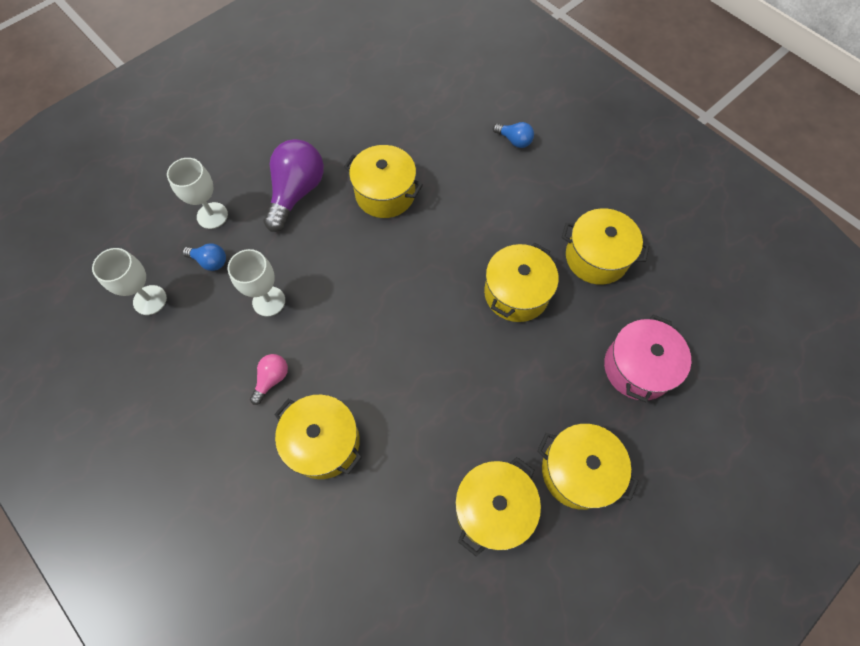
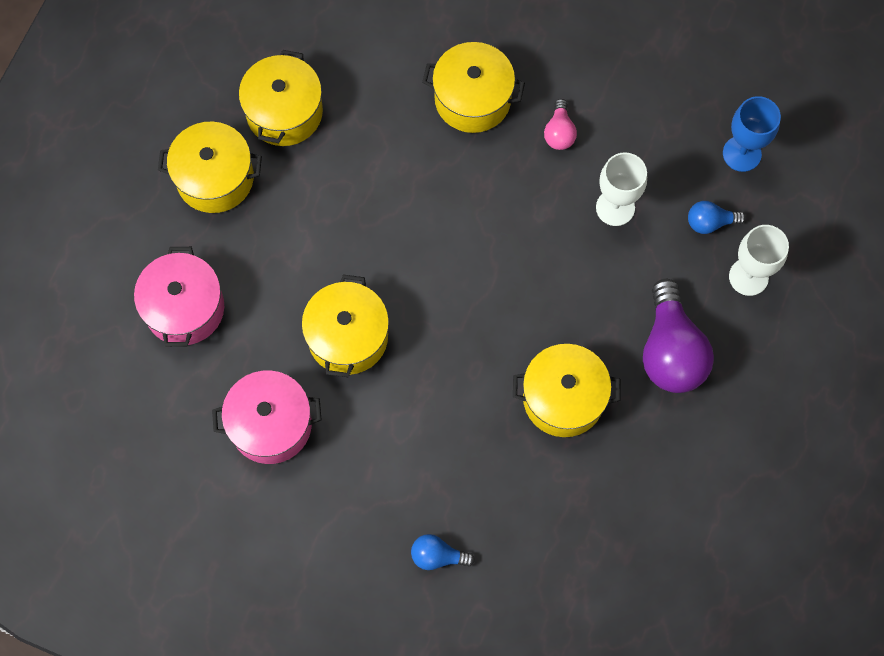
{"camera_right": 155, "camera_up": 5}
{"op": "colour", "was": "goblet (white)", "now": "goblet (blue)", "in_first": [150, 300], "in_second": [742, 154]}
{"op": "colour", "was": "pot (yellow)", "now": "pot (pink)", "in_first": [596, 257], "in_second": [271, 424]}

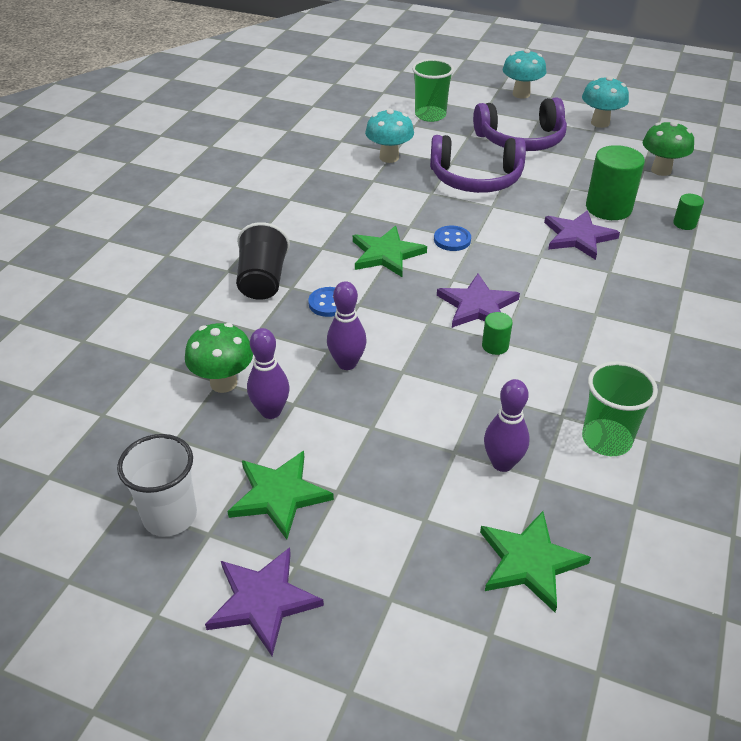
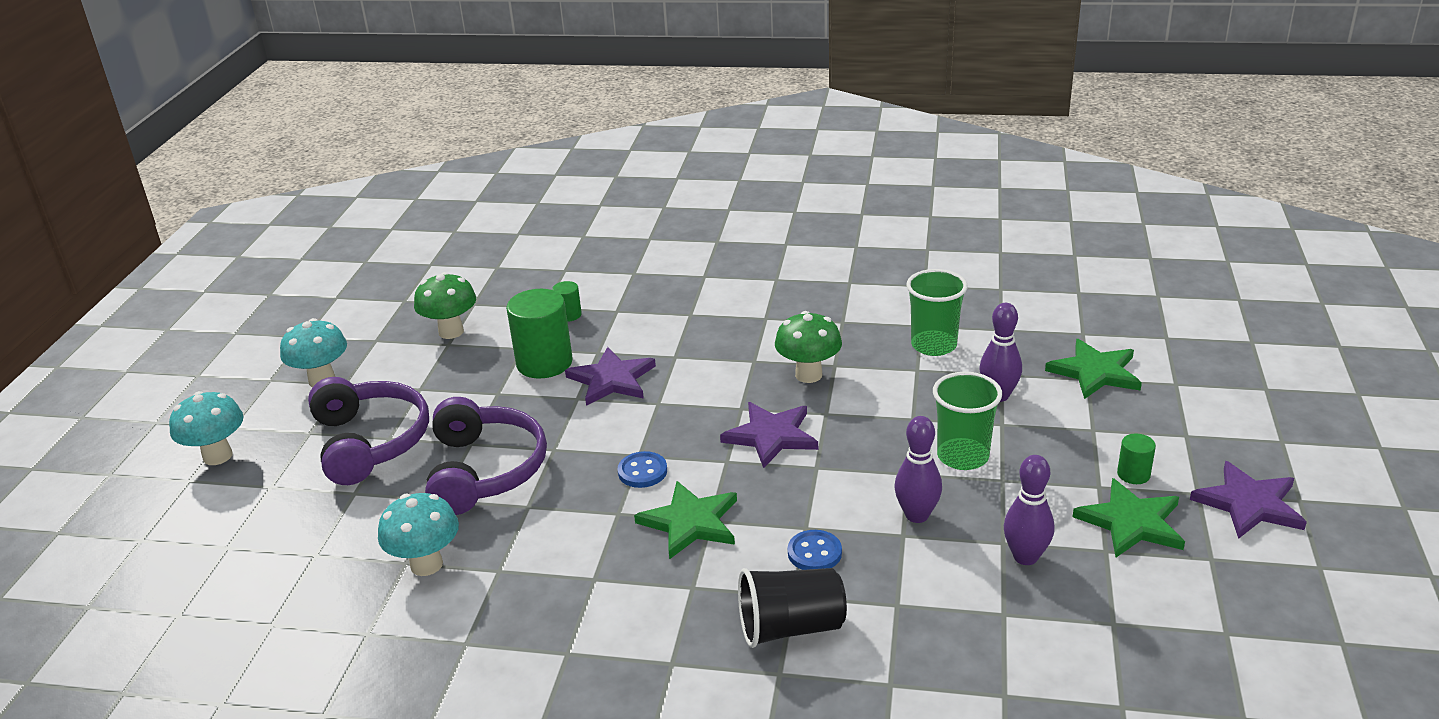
{"camera_right": -100, "camera_up": -10}
{"op": "missing", "was": "cup (white)", "in_first": [170, 516]}
{"op": "relocated", "was": "mushroom (green)", "in_first": [223, 383], "in_second": [808, 375]}
{"op": "relocated", "was": "cup (green)", "in_first": [430, 115], "in_second": [963, 456]}
{"op": "relocated", "was": "cylinder (green)", "in_first": [495, 346], "in_second": [1133, 474]}

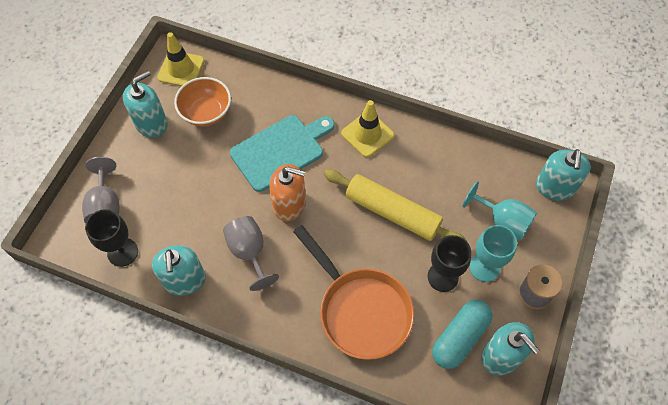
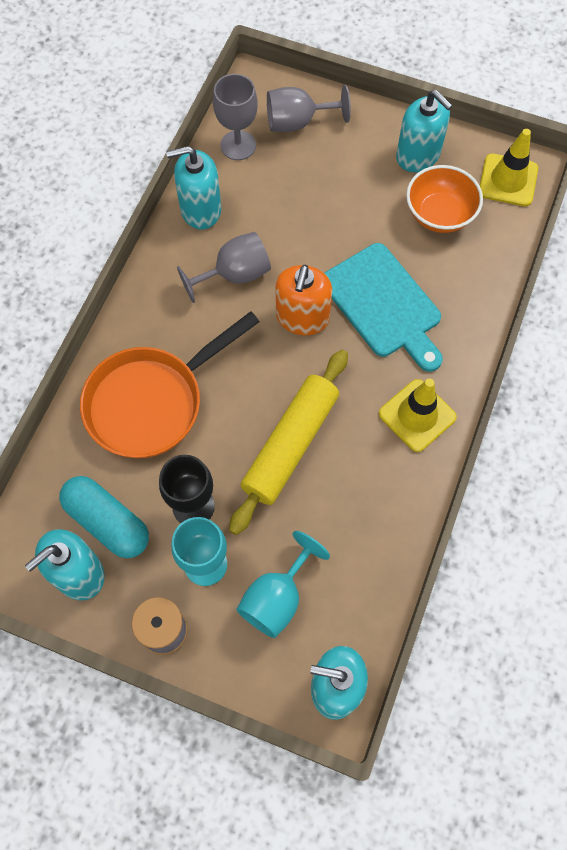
{"camera_right": 90, "camera_up": 5}
{"op": "colour", "was": "goblet (black)", "now": "goblet (grey)", "in_first": [122, 252], "in_second": [238, 145]}

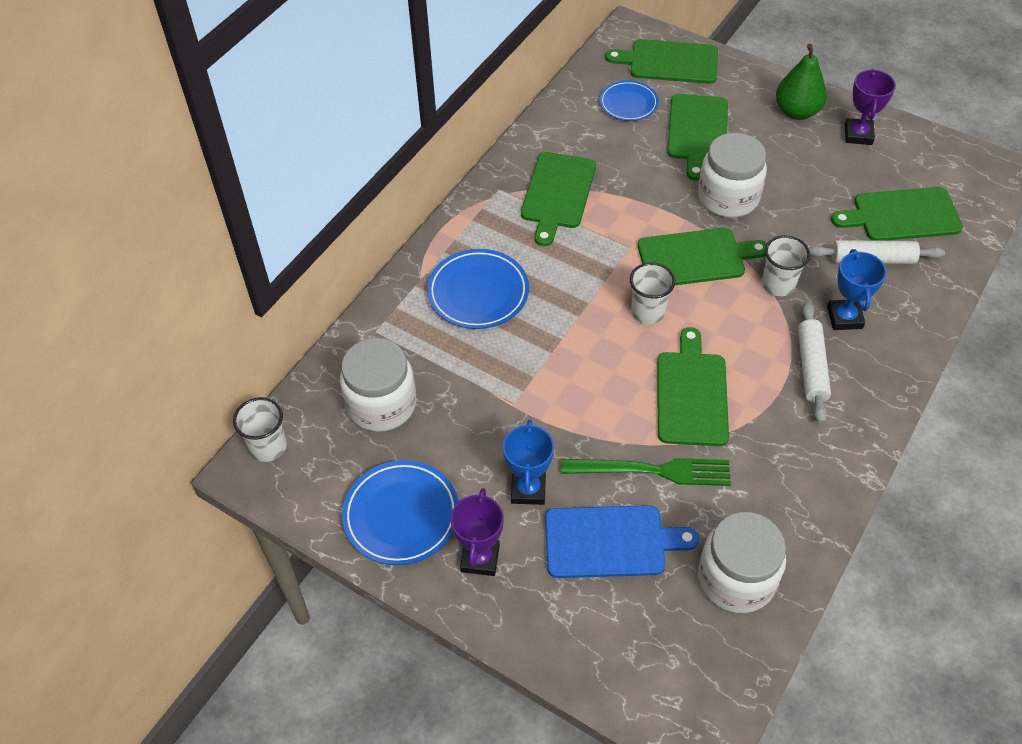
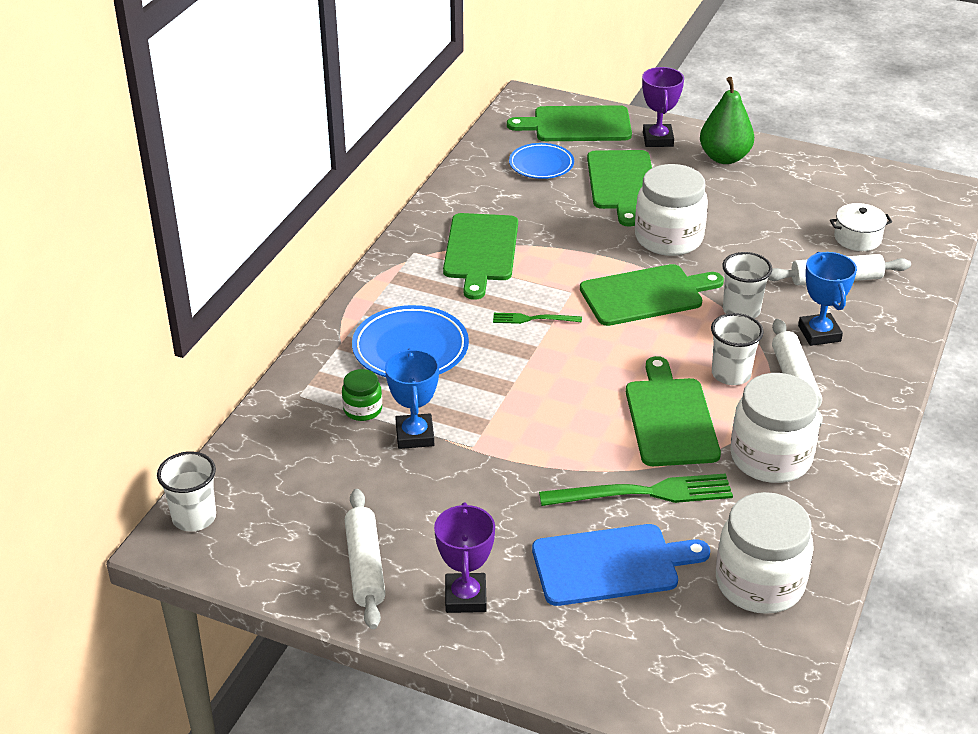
{"camera_right": -10, "camera_up": -15}
{"op": "relocated", "was": "jar (white)", "in_first": [381, 404], "in_second": [770, 458]}
{"op": "exchanged", "was": "plate (blue)", "now": "rolling pin (white)", "in_first": [401, 515], "in_second": [365, 566]}
{"op": "relocated", "was": "trophy (blue)", "in_first": [528, 489], "in_second": [415, 435]}
{"op": "relocated", "was": "cup (white)", "in_first": [648, 312], "in_second": [731, 374]}
{"op": "exchanged", "was": "cutting board (green)", "now": "pot (white)", "in_first": [902, 215], "in_second": [857, 238]}
{"op": "relocated", "was": "trophy (purple)", "in_first": [858, 135], "in_second": [658, 139]}
{"op": "appeared", "now": "jar (green)", "in_second": [362, 409]}
{"op": "appeared", "now": "fork (green)", "in_second": [533, 319]}

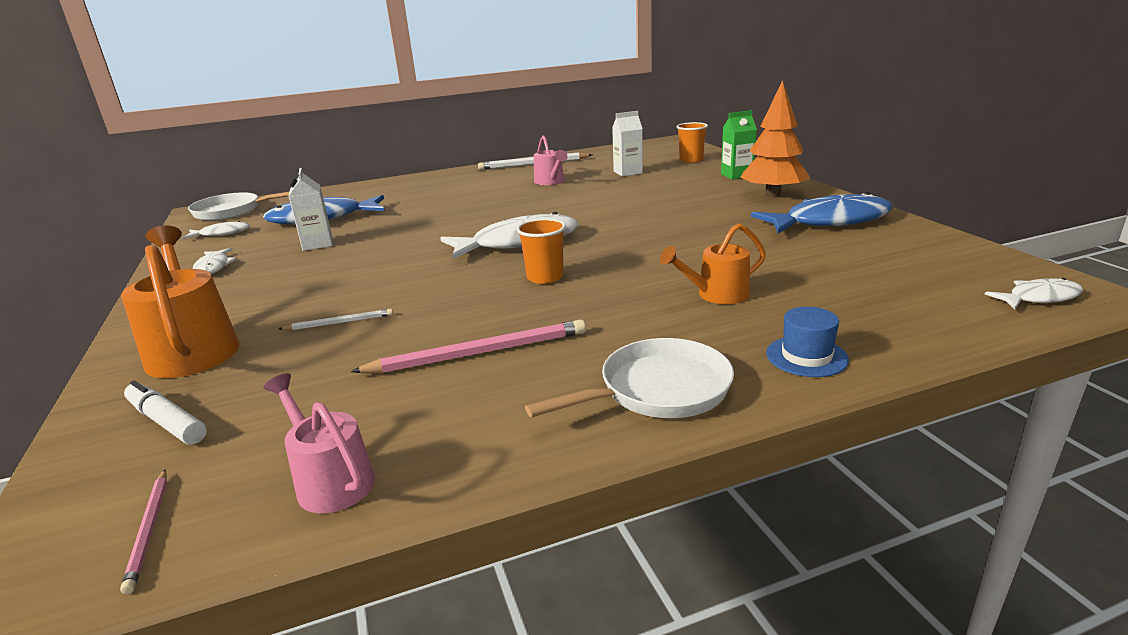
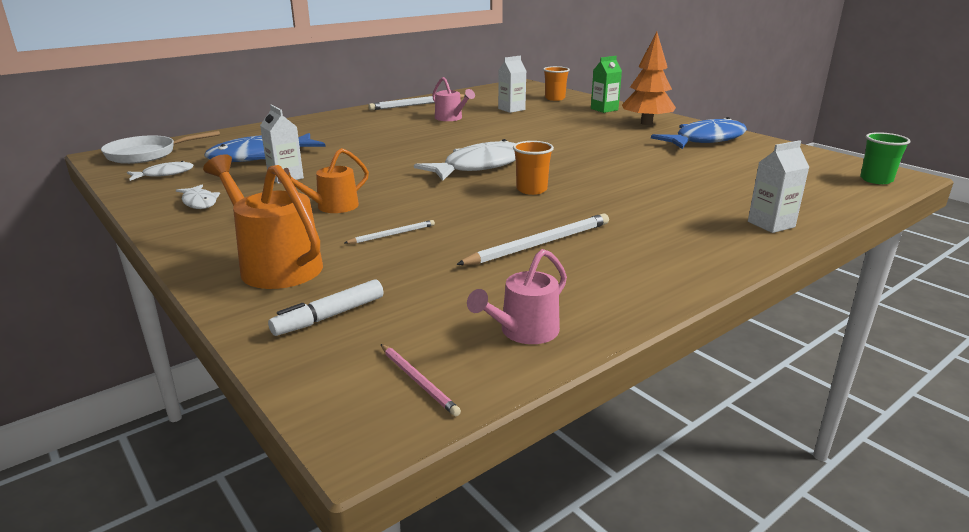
{"camera_right": -20, "camera_up": 0}
{"op": "spun", "was": "marker (white)", "in_first": [167, 421], "in_second": [329, 316], "clockwise": -60}
{"op": "spun", "was": "watering can (pink)", "in_first": [330, 480], "in_second": [523, 332], "clockwise": -75}
{"op": "colour", "was": "pencil (pink)", "now": "pencil (white)", "in_first": [479, 353], "in_second": [540, 244]}
{"op": "missing", "was": "pan (white)", "in_first": [658, 390]}
{"op": "relocated", "was": "watering can (orange)", "in_first": [716, 295], "in_second": [331, 207]}
{"op": "exchanged", "was": "hat (blue)", "now": "carton (white)", "in_first": [806, 356], "in_second": [771, 224]}
{"op": "exchanged", "was": "fish (white)", "now": "cup (green)", "in_first": [1039, 298], "in_second": [876, 180]}

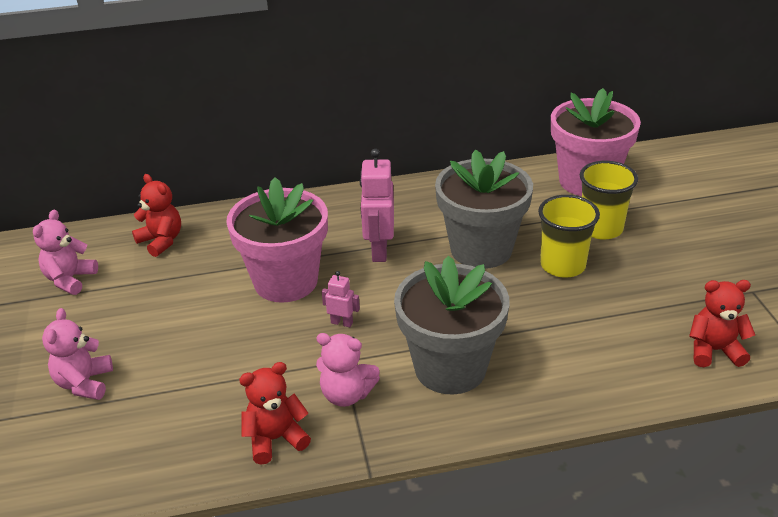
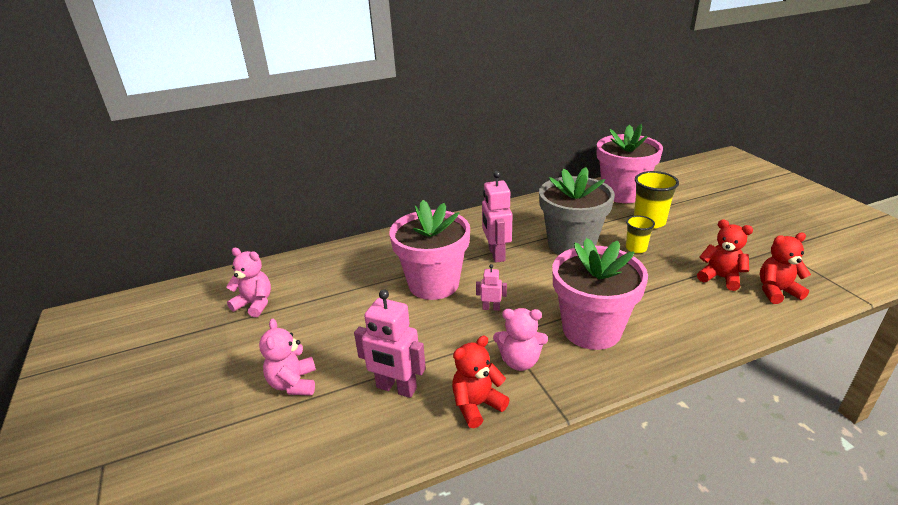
{"camera_right": -10, "camera_up": -5}
{"op": "spun", "was": "teddy bear (pink)", "in_first": [70, 279], "in_second": [255, 304], "clockwise": 105}
{"op": "relocated", "was": "teddy bear (red)", "in_first": [161, 241], "in_second": [720, 278]}
{"op": "colour", "was": "flower pot (grey)", "now": "flower pot (pink)", "in_first": [450, 368], "in_second": [591, 330]}
{"op": "size", "was": "cup (yellow)", "in_first": [562, 265], "in_second": [636, 248], "ratio": 0.61}
{"op": "appeared", "now": "robot (pink)", "in_second": [396, 388]}

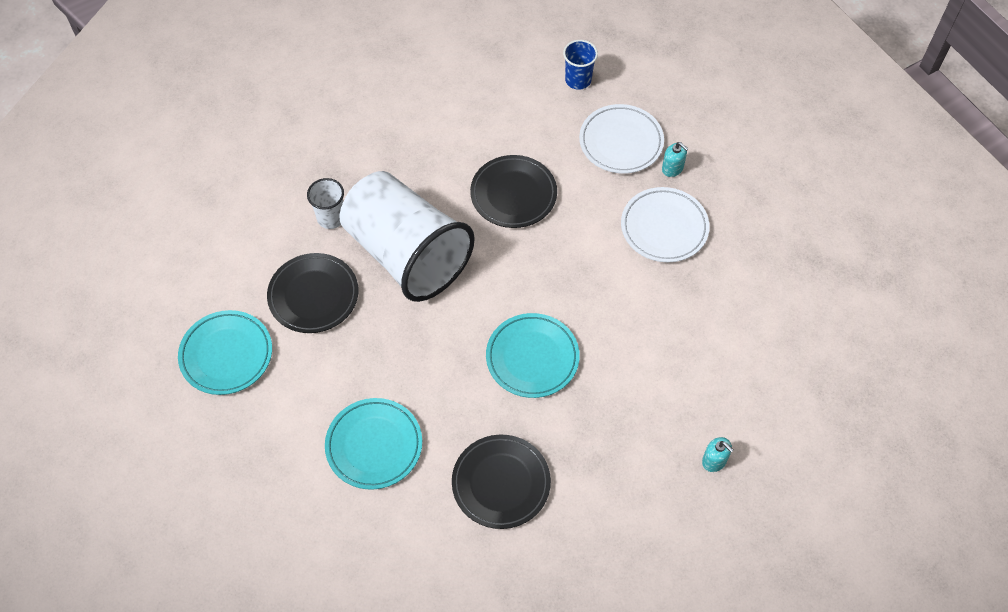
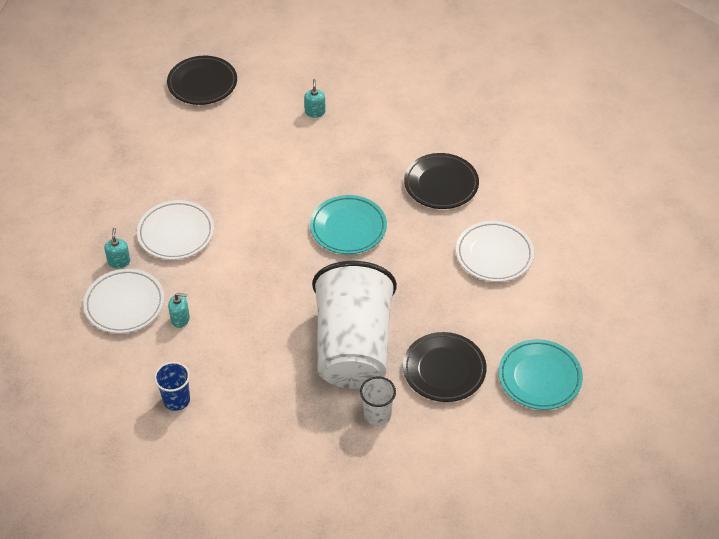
{"camera_right": -135, "camera_up": -10}
{"op": "colour", "was": "plate (turquoise)", "now": "plate (white)", "in_first": [374, 445], "in_second": [494, 254]}
{"op": "relocated", "was": "plate (black)", "in_first": [513, 194], "in_second": [202, 83]}
{"op": "relocated", "was": "cup (blue)", "in_first": [578, 80], "in_second": [176, 400]}
{"op": "appeared", "now": "soap dispenser (turquoise)", "in_second": [180, 319]}

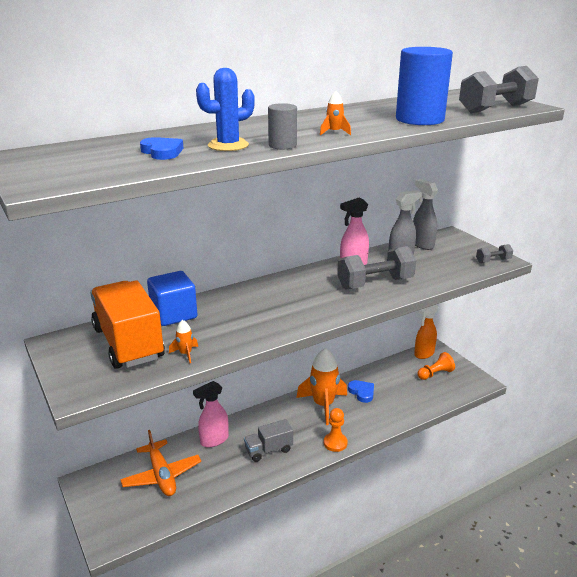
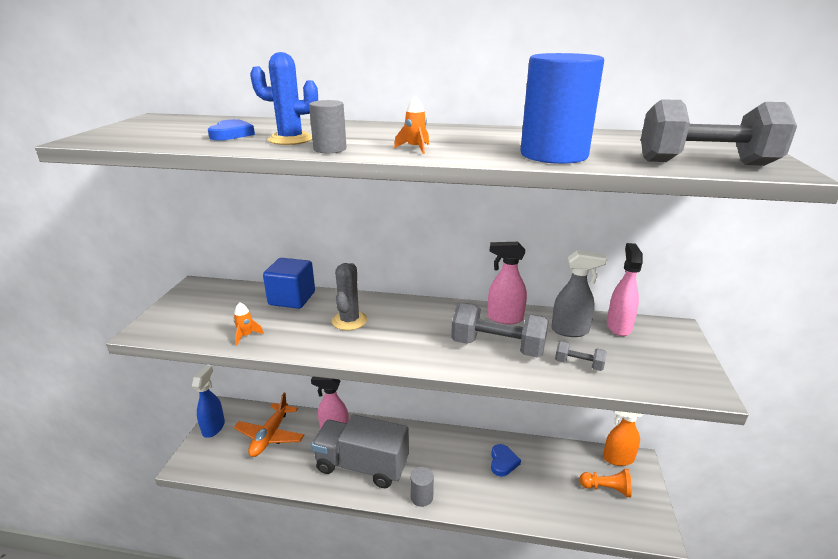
{"camera_right": 40, "camera_up": 0}
{"op": "missing", "was": "truck (orange)", "in_first": [128, 343]}
{"op": "size", "was": "truck (grey)", "in_first": [268, 450], "in_second": [362, 465], "ratio": 1.87}
{"op": "missing", "was": "rocket (orange)", "in_first": [323, 405]}
{"op": "exchanged", "was": "pawn (orange)", "now": "cylinder (grey)", "in_first": [335, 443], "in_second": [421, 497]}
{"op": "colour", "was": "spray bottle (grey)", "now": "spray bottle (pink)", "in_first": [422, 244], "in_second": [618, 326]}
{"op": "relocated", "was": "dumbbell (grey)", "in_first": [493, 261], "in_second": [578, 364]}
{"op": "appeared", "now": "spray bottle (blue)", "in_second": [214, 427]}
{"op": "appeared", "now": "cactus (grey)", "in_second": [349, 321]}

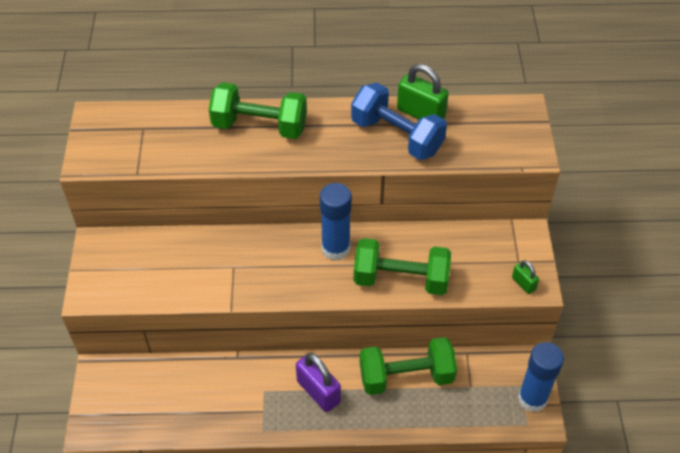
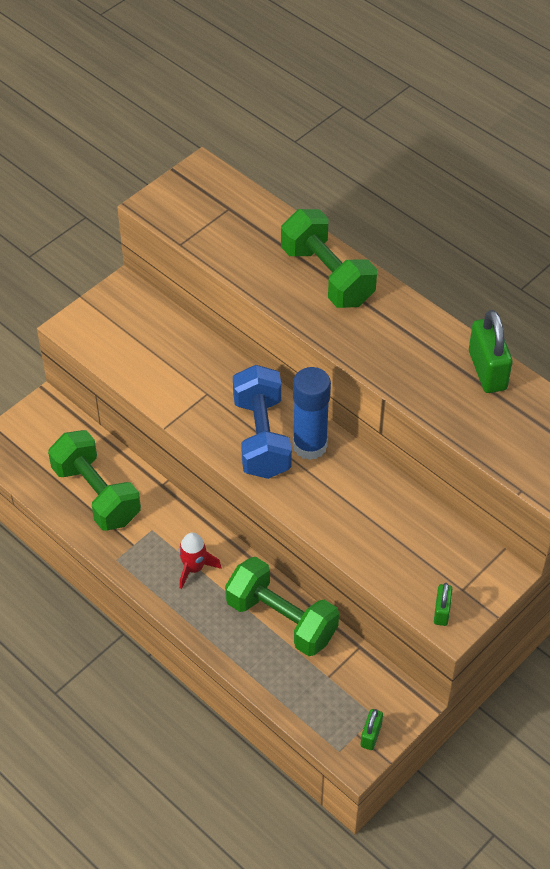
{"camera_right": 45, "camera_up": 0}
{"op": "exchanged", "was": "padlock (purple)", "now": "rocket (red)", "in_first": [318, 392], "in_second": [194, 568]}
{"op": "relocated", "was": "dumbbell (blue)", "in_first": [397, 136], "in_second": [261, 437]}
{"op": "relocated", "was": "dumbbell (green)", "in_first": [401, 279], "in_second": [96, 494]}
{"op": "exchanged", "was": "glue stick (blue)", "now": "padlock (green)", "in_first": [532, 398], "in_second": [371, 735]}

